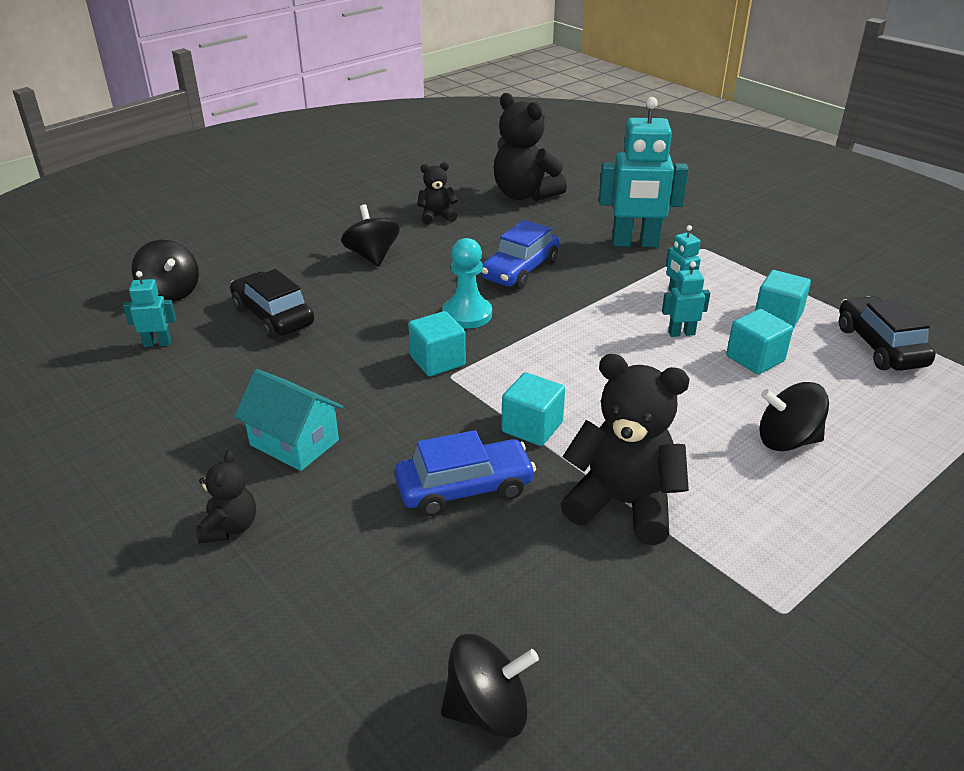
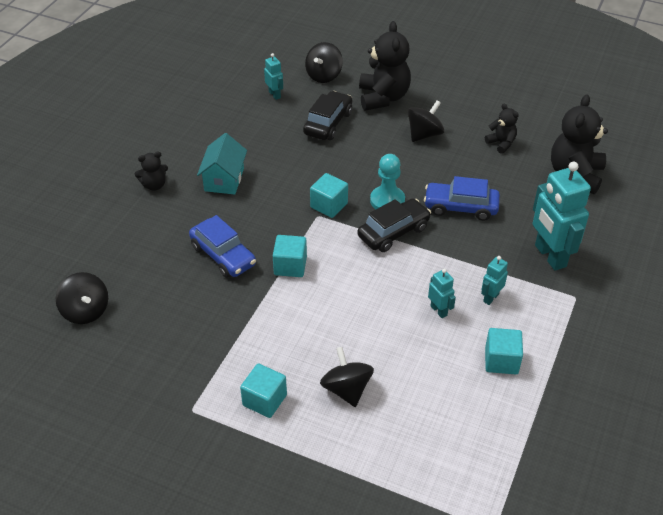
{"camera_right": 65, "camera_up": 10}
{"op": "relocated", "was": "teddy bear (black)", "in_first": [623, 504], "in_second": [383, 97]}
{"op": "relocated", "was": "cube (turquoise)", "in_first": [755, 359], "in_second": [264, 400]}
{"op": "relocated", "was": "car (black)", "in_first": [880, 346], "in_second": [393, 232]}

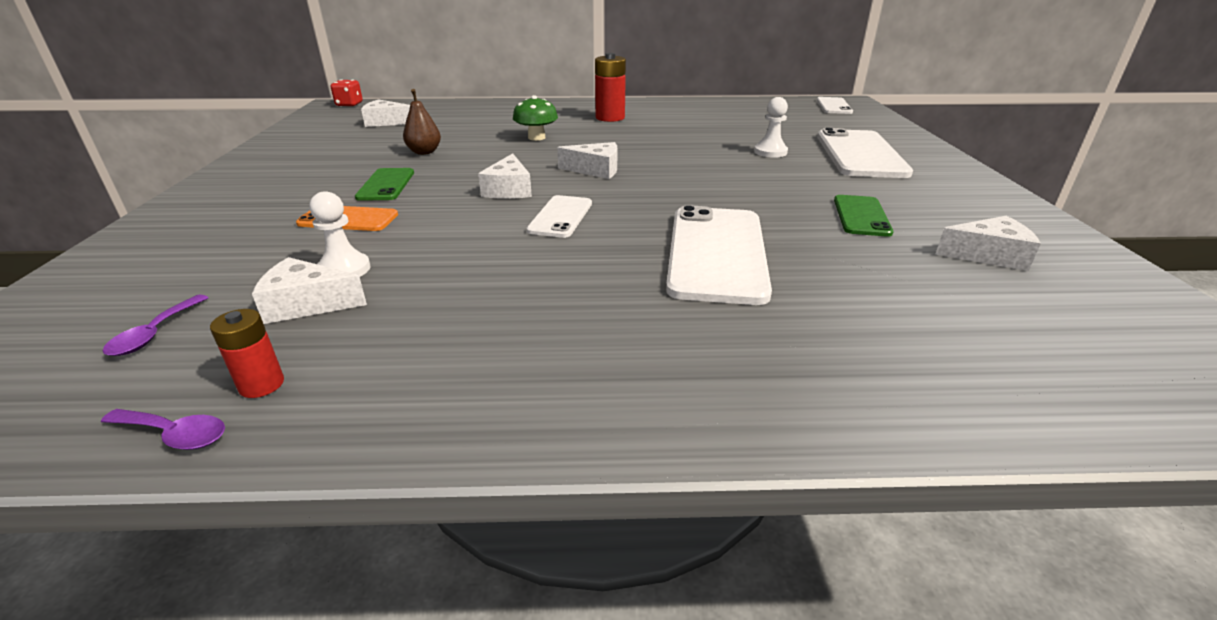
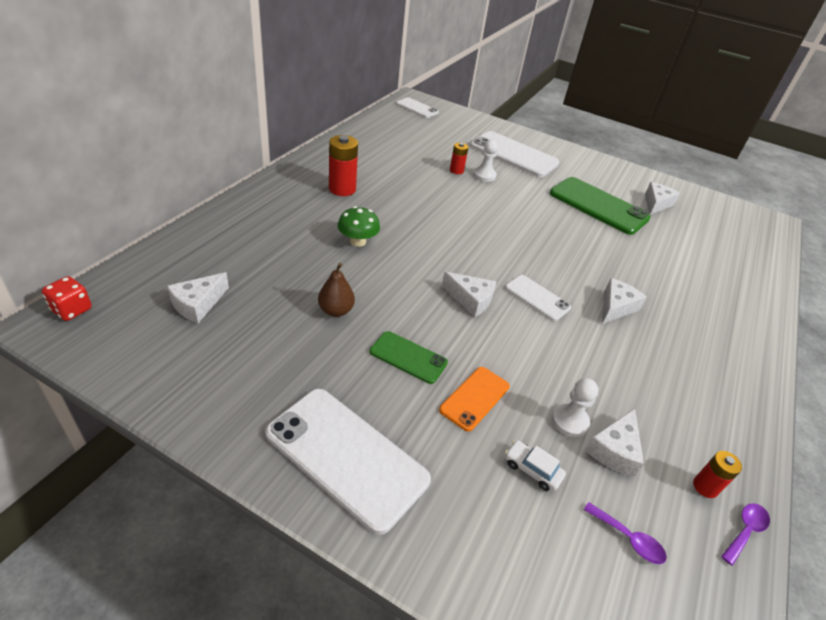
{"camera_right": -65, "camera_up": 10}
{"op": "relocated", "was": "cheese (white)", "in_first": [596, 170], "in_second": [616, 307]}
{"op": "relocated", "was": "phone (white)", "in_first": [716, 253], "in_second": [346, 456]}
{"op": "size", "was": "phone (green)", "in_first": [861, 216], "in_second": [598, 206], "ratio": 1.86}
{"op": "appeared", "now": "battery (red)", "in_second": [456, 170]}
{"op": "appeared", "now": "car (white)", "in_second": [532, 469]}

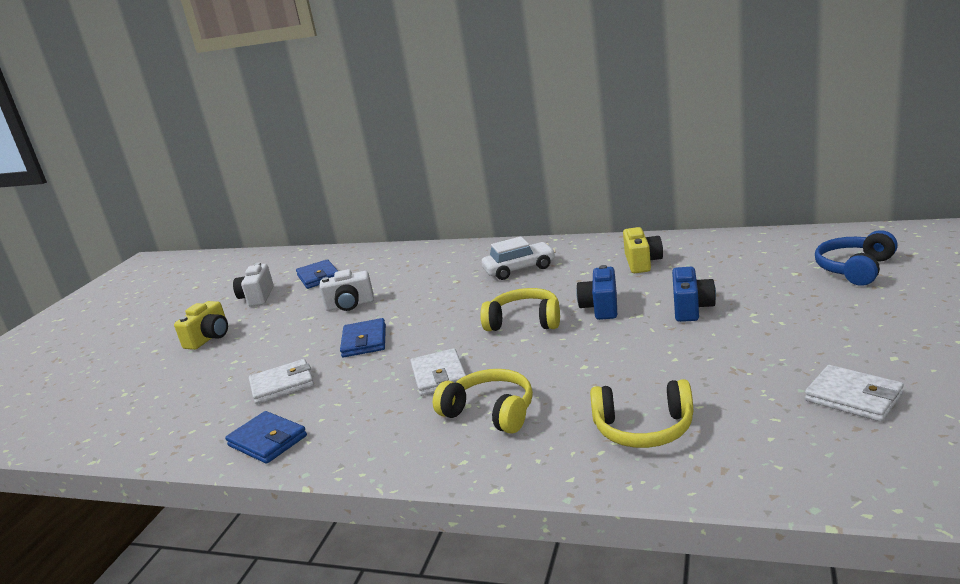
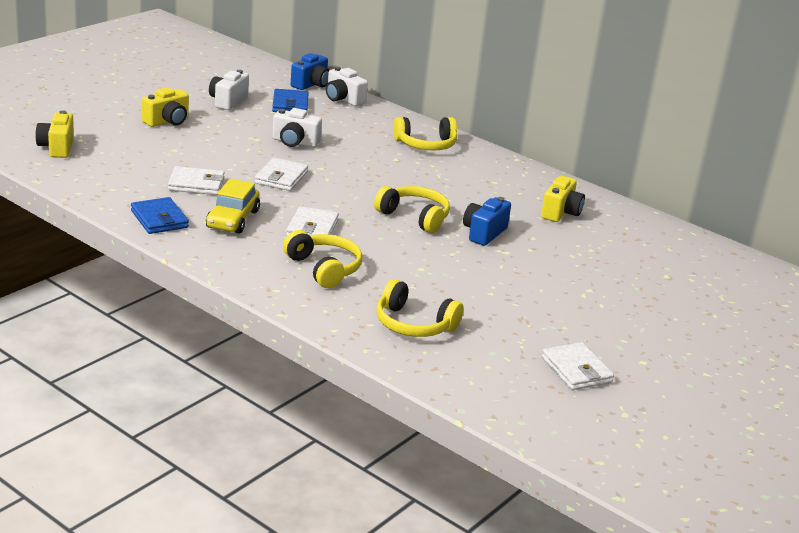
{"camera_right": 15, "camera_up": 5}
{"op": "colour", "was": "wallet (blue)", "now": "wallet (white)", "in_first": [364, 341], "in_second": [281, 178]}
{"op": "missing", "was": "car (white)", "in_first": [519, 269]}
{"op": "relocated", "was": "camera (blue)", "in_first": [691, 308], "in_second": [311, 84]}
{"op": "missing", "was": "headphones (blue)", "in_first": [854, 269]}
{"op": "appeared", "now": "camera (yellow)", "in_second": [57, 148]}
{"op": "appeared", "now": "car (yellow)", "in_second": [233, 219]}
{"op": "appeared", "now": "camera (white)", "in_second": [343, 99]}
{"op": "appeared", "now": "headphones (yellow)", "in_second": [426, 145]}

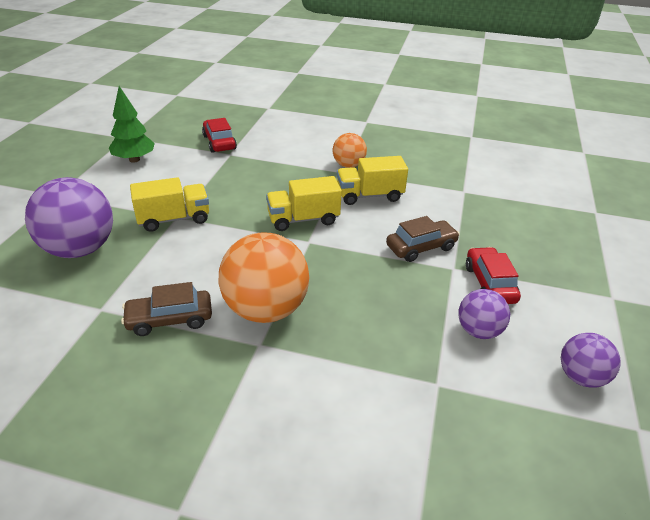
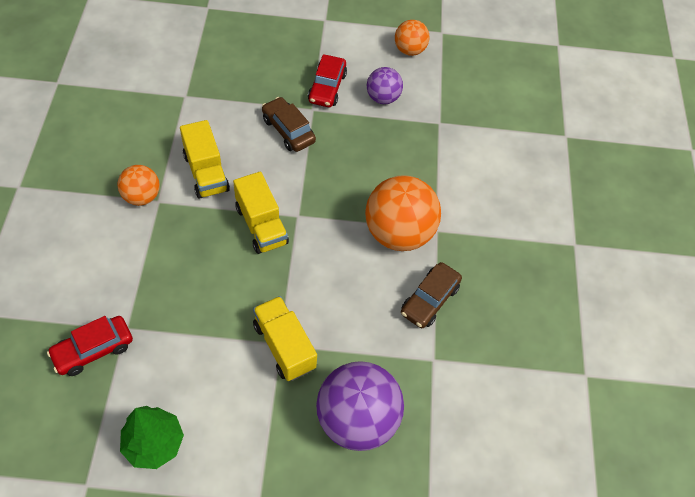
{"camera_right": -105, "camera_up": 20}
{"op": "spun", "was": "car (brown)", "in_first": [170, 319], "in_second": [429, 300], "clockwise": 60}
{"op": "spun", "was": "car (red)", "in_first": [489, 284], "in_second": [327, 87], "clockwise": -60}
{"op": "colour", "was": "ball (purple)", "now": "ball (orange)", "in_first": [581, 377], "in_second": [409, 50]}

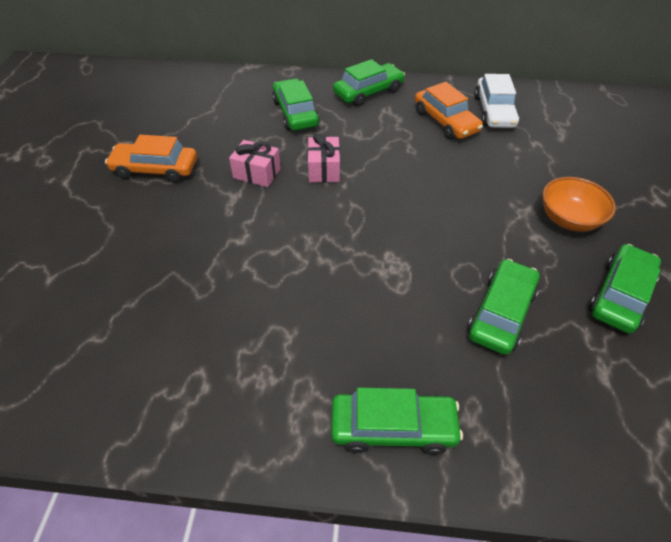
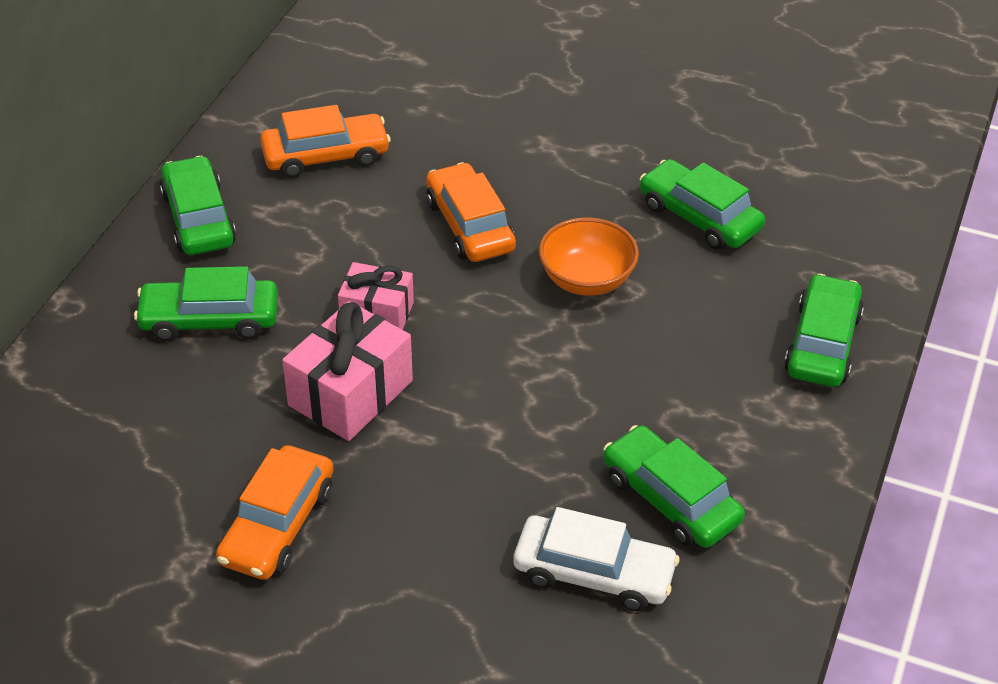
{"camera_right": -75, "camera_up": -5}
{"op": "size", "was": "gift (pink)", "in_first": [257, 173], "in_second": [350, 393], "ratio": 1.55}
{"op": "relocated", "was": "car (white)", "in_first": [494, 111], "in_second": [594, 573]}
{"op": "relocated", "was": "bowl (orange)", "in_first": [568, 219], "in_second": [586, 279]}
{"op": "relocated", "was": "car (green)", "in_first": [620, 295], "in_second": [670, 499]}
{"op": "appeared", "now": "car (orange)", "in_second": [470, 225]}

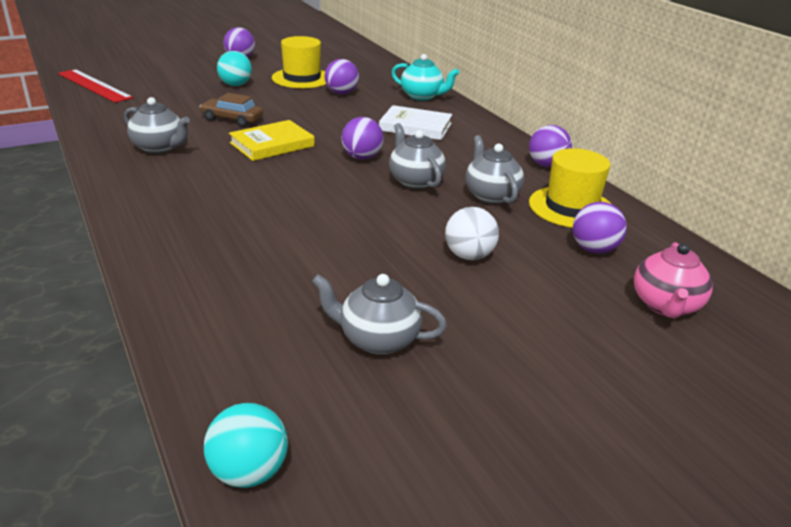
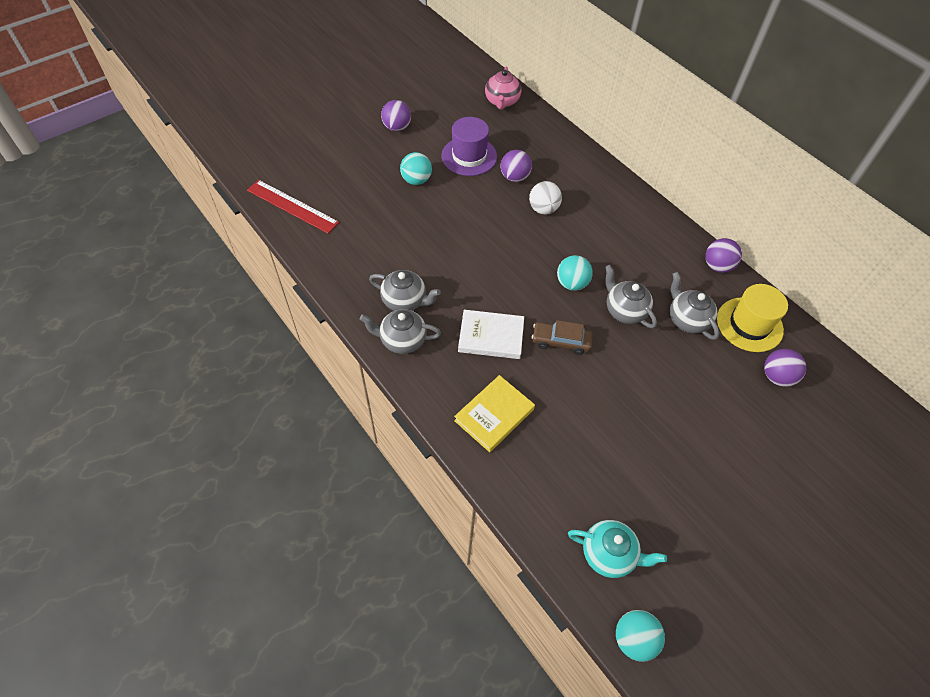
{"camera_right": -10, "camera_up": 25}
{"op": "relocated", "was": "car (brown)", "in_first": [232, 119], "in_second": [561, 341]}
{"op": "relocated", "was": "book (yellow)", "in_first": [272, 144], "in_second": [494, 415]}
{"op": "colour", "was": "hat (yellow)", "now": "hat (purple)", "in_first": [302, 78], "in_second": [469, 156]}
{"op": "relocated", "was": "teapot (grey)", "in_first": [377, 339], "in_second": [402, 340]}
{"op": "colour", "was": "ball (purple)", "now": "ball (turquoise)", "in_first": [362, 157], "in_second": [572, 283]}
{"op": "relocated", "was": "book (white)", "in_first": [415, 127], "in_second": [491, 337]}
{"op": "relocated", "was": "teapot (turquoise)", "in_first": [422, 96], "in_second": [609, 554]}
{"op": "relocated", "was": "ball (white)", "in_first": [469, 256], "in_second": [543, 209]}
{"op": "relocated", "was": "teapot (pink)", "in_first": [665, 306], "in_second": [502, 102]}

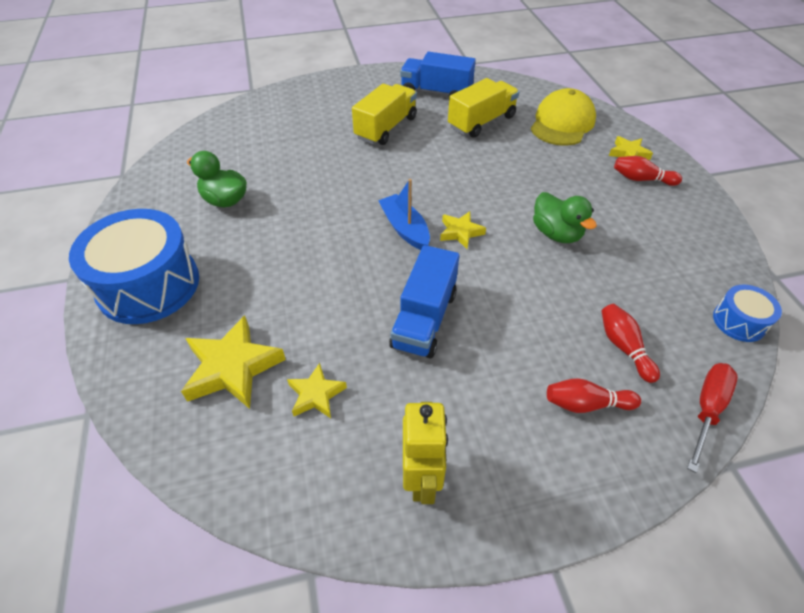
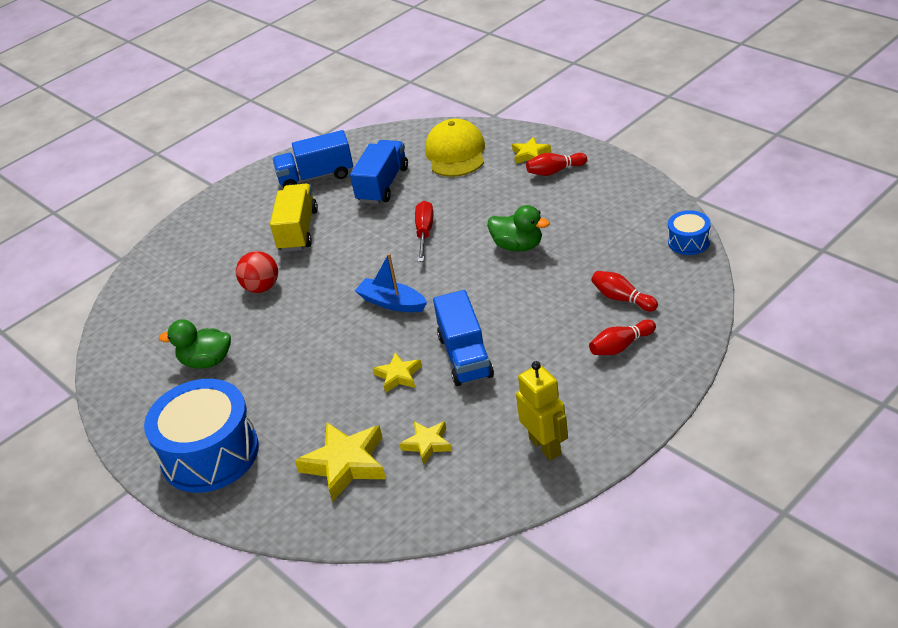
{"camera_right": -25, "camera_up": -10}
{"op": "relocated", "was": "star (yellow)", "in_first": [460, 232], "in_second": [398, 376]}
{"op": "colour", "was": "truck (yellow)", "now": "truck (blue)", "in_first": [481, 122], "in_second": [383, 185]}
{"op": "relocated", "was": "screwdriver (red)", "in_first": [707, 409], "in_second": [424, 232]}
{"op": "appeared", "now": "ball (red)", "in_second": [262, 287]}

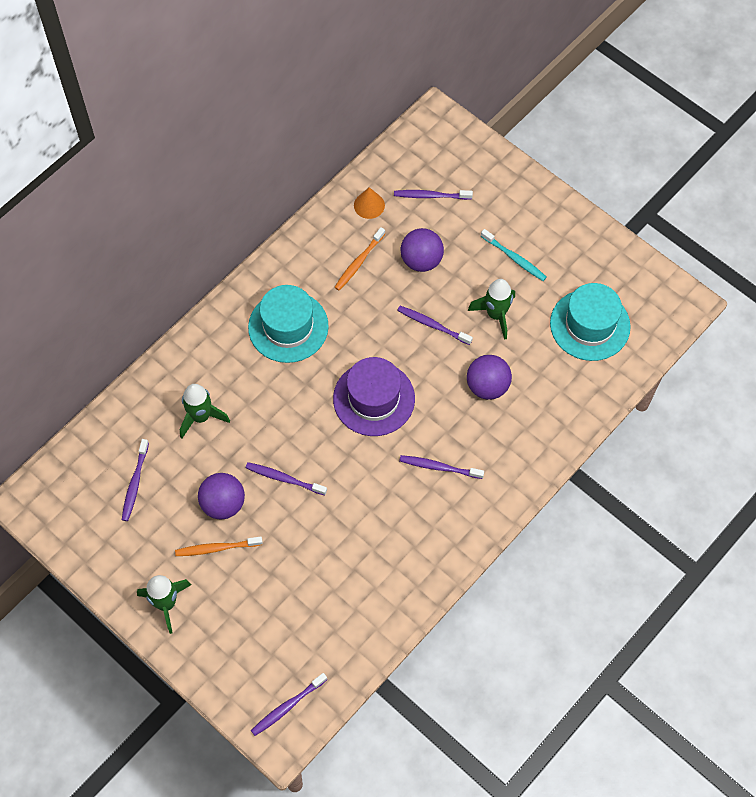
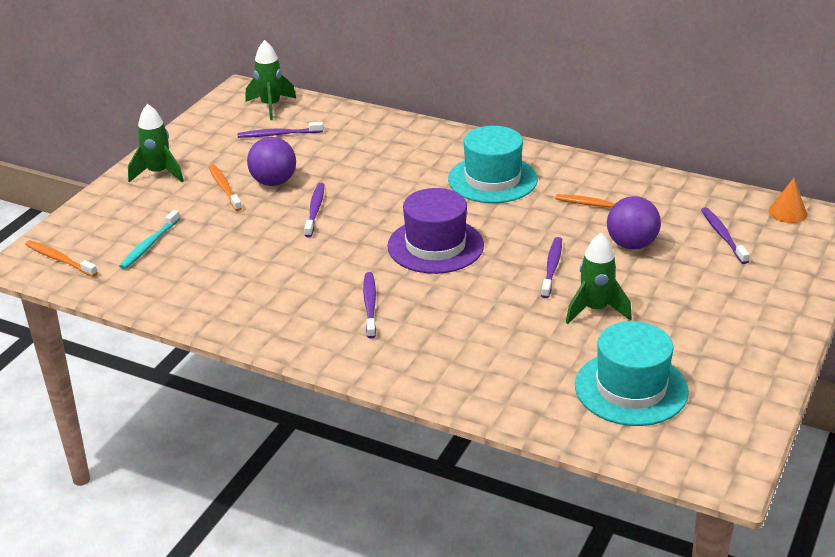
{"camera_right": 75, "camera_up": -30}
{"op": "relocated", "was": "rocket (green)", "in_first": [201, 417], "in_second": [271, 106]}
{"op": "colour", "was": "toothbrush (purple)", "now": "toothbrush (orange)", "in_first": [287, 707], "in_second": [59, 259]}
{"op": "relocated", "was": "cone (orange)", "in_first": [369, 205], "in_second": [787, 212]}
{"op": "missing", "was": "ball (purple)", "in_first": [487, 386]}
{"op": "relocated", "was": "toothbrush (turquoise)", "in_first": [514, 258], "in_second": [149, 245]}

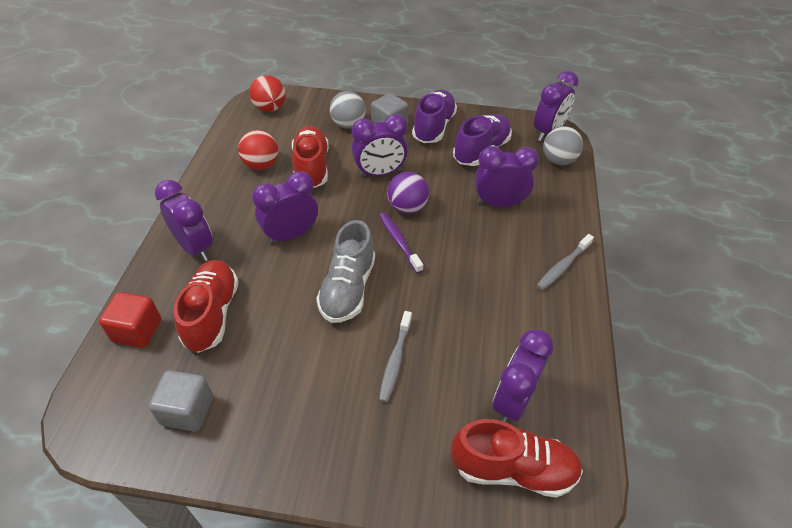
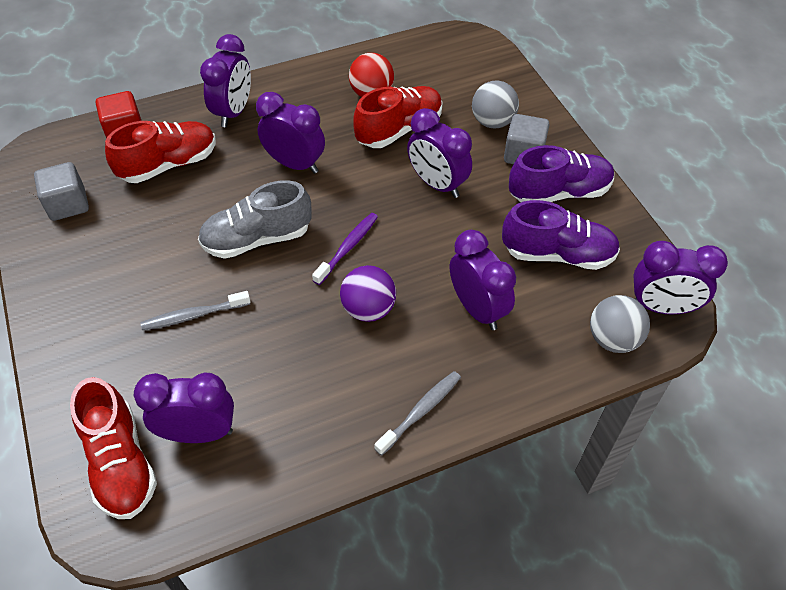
{"camera_right": 60, "camera_up": 5}
{"op": "missing", "was": "ball (red)", "in_first": [270, 108]}
{"op": "relocated", "was": "ball (purple)", "in_first": [407, 207], "in_second": [368, 309]}
{"op": "spun", "was": "toothbrush (grey)", "in_first": [563, 266], "in_second": [420, 411], "clockwise": 120}

